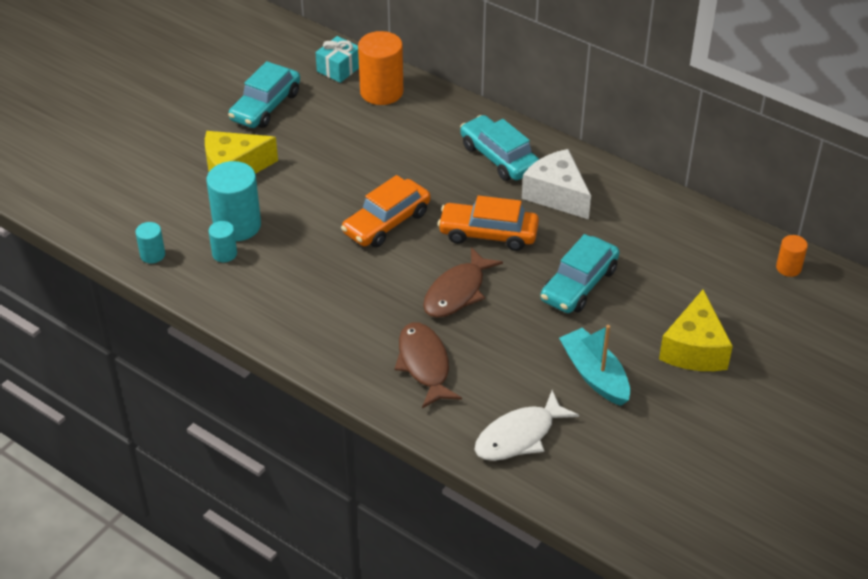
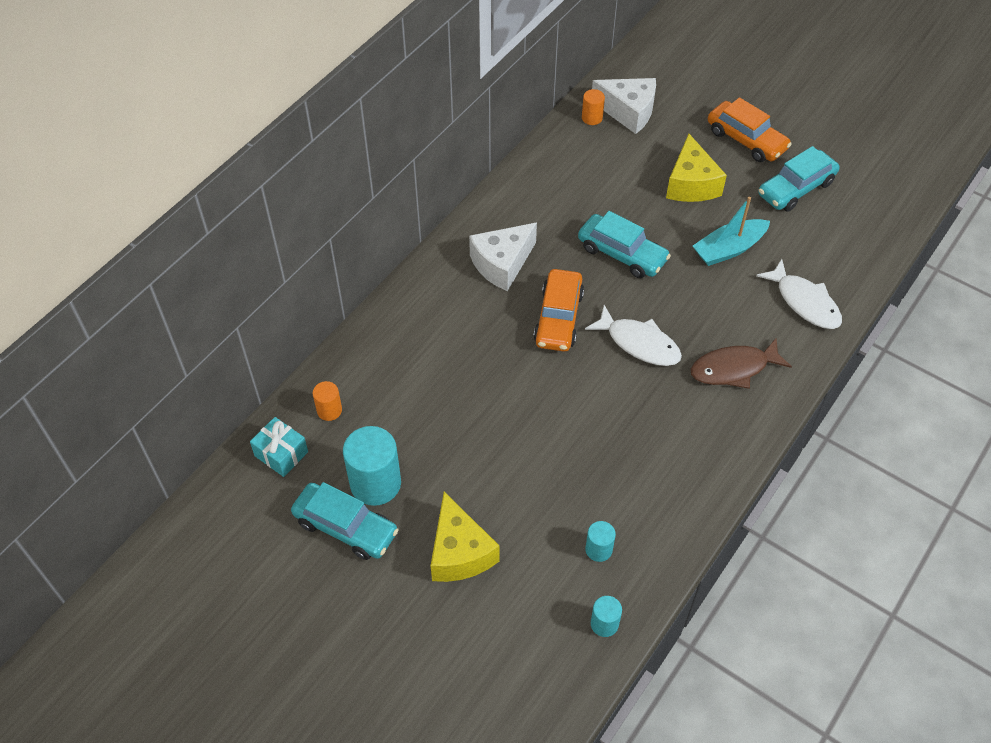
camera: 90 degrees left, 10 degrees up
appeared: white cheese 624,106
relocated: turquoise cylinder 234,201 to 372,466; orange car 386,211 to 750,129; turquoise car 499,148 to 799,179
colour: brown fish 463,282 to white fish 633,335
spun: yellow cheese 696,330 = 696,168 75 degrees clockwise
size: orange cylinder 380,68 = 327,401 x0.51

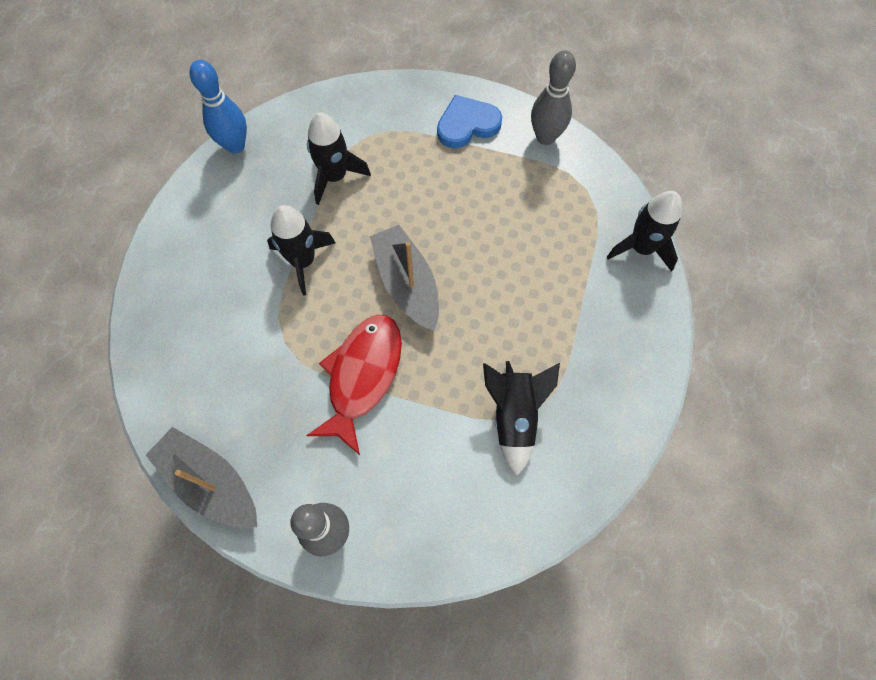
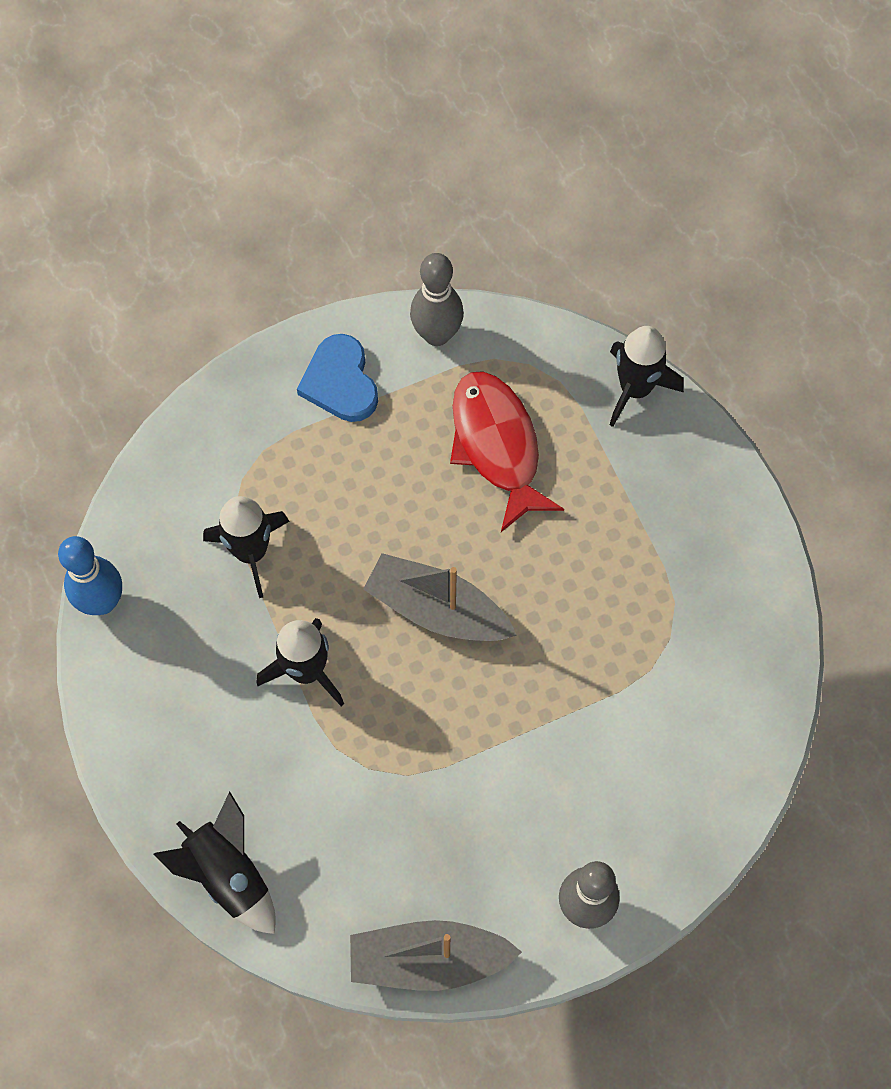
camera: 40 degrees left, 0 degrees up
relocated: red fish 354,385 to 507,451; black rocket 521,418 to 215,863
spun: blue heart 469,122 = 337,378 45 degrees counterclockwise

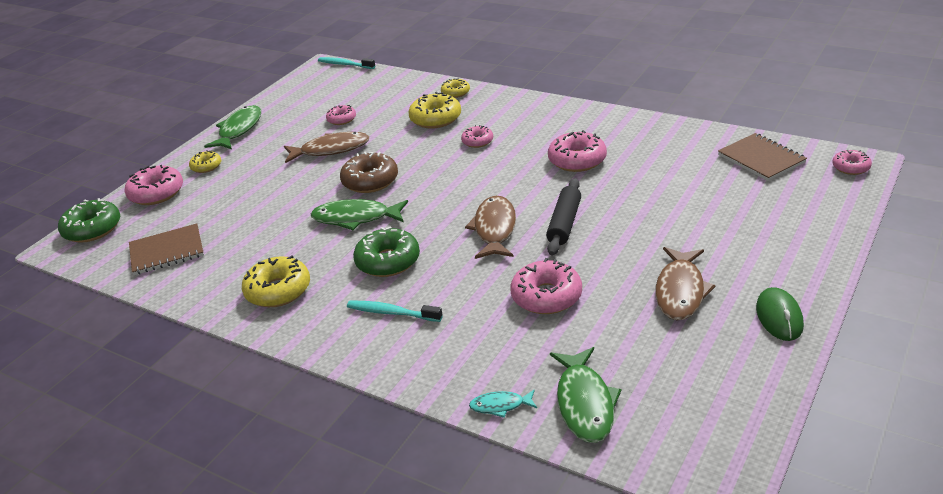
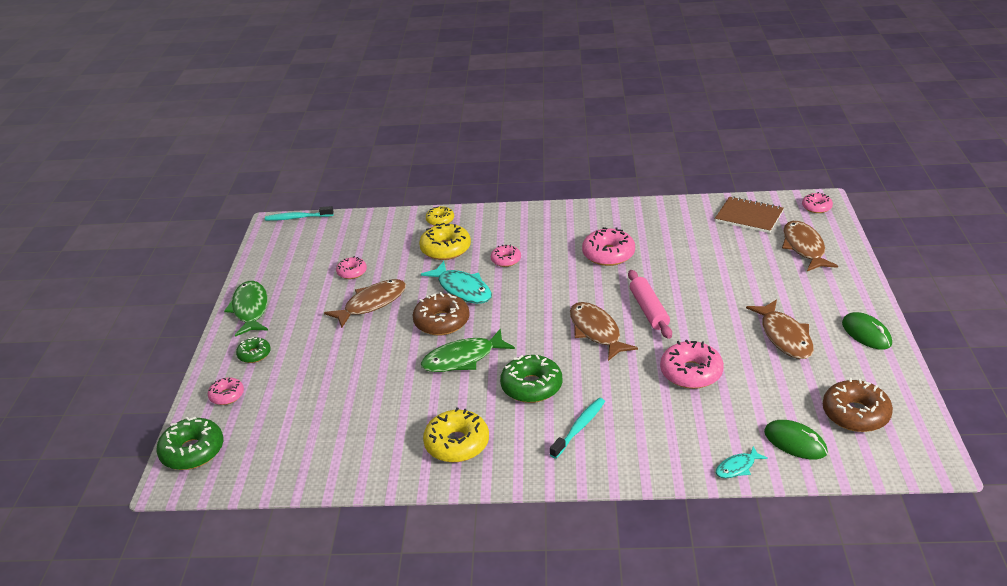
camera: 30 degrees left, 0 degrees up
missing: brown notebook 166,249
appeared: turquoise fish 456,282; brown fish 810,246; brown donut 858,405
exchanged: green fish 585,395 to green mouse 796,440
colour: yellow donut 205,161 to green donut 253,350; black rolling pin 563,216 to pink rolling pin 650,304
spun: turquoise toothbrush 395,311 = 577,428 135 degrees clockwise
size: pink donut 153,185 = 226,391 x0.58

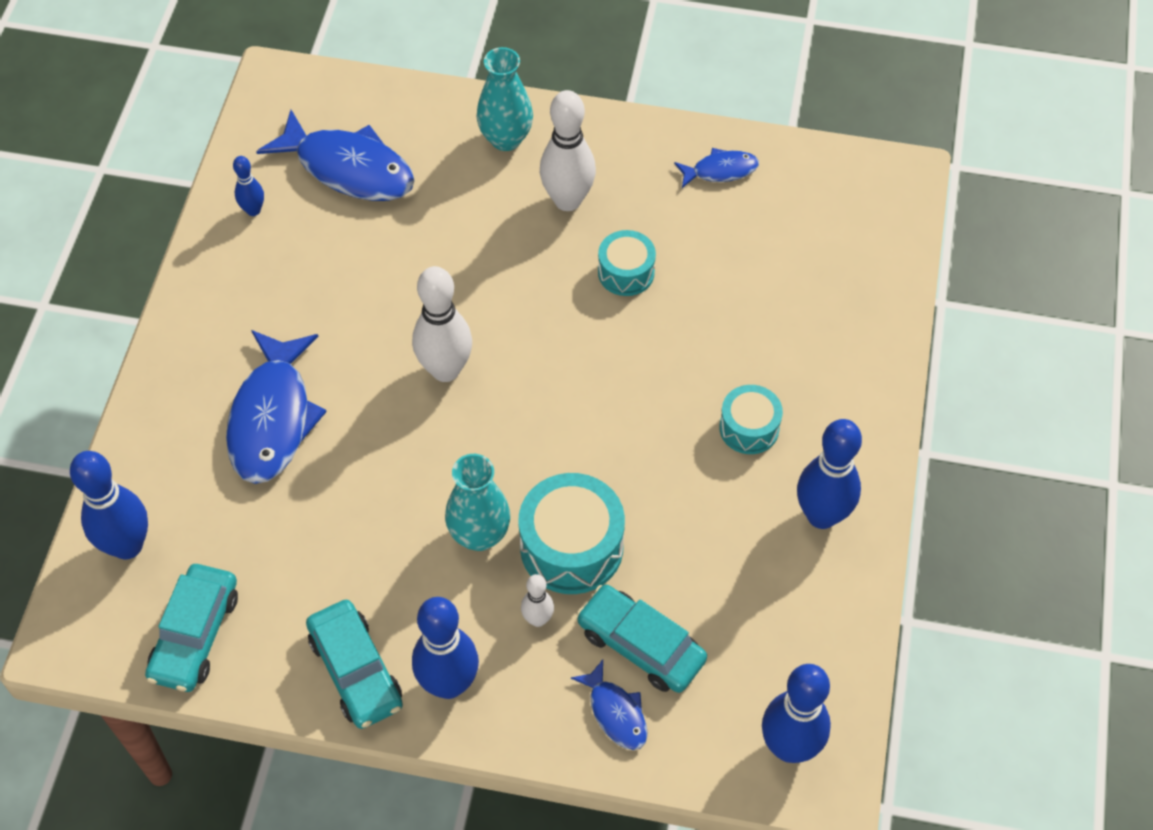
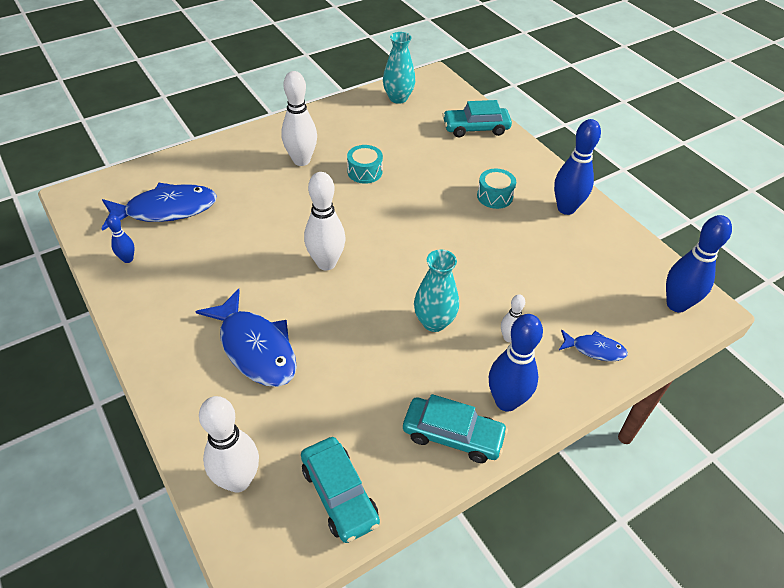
camera: 45 degrees left, 10 degrees down
missing: turquoise drum 571,533; blue fish 716,168
relocated: turquoise vase 505,99 to 399,68; turquoise car 641,639 to 477,118
colour: blue bowling pin 109,505 to white bowling pin 229,444

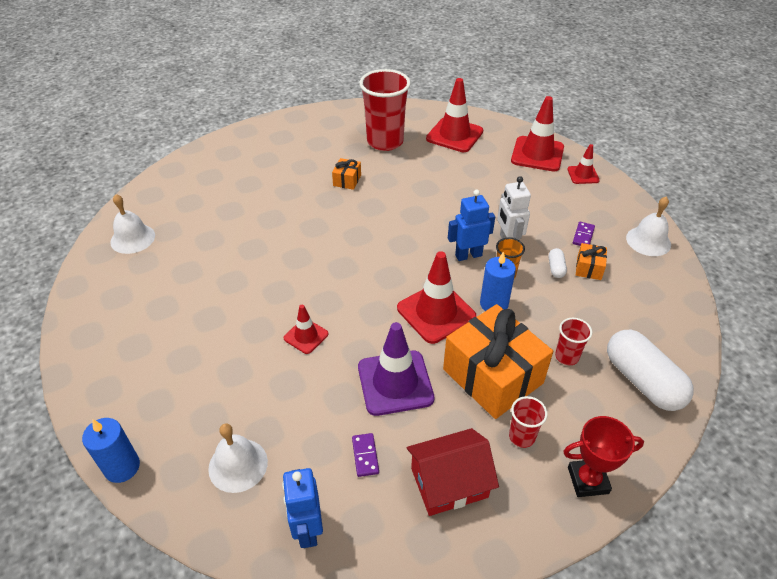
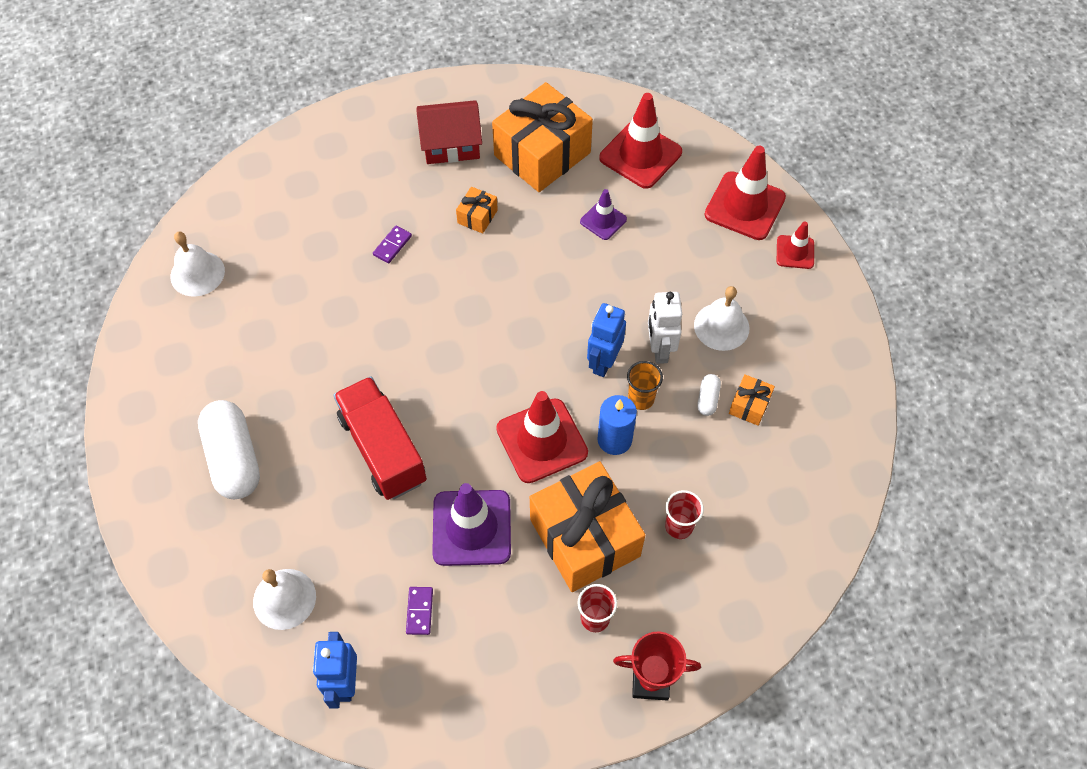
camera: 10 degrees right, 15 degrees up
missing: blue candle 111,450
appeared: purple traffic cone 603,214
relocated: red house 453,472 to 449,132; purple domino 584,234 to 392,244; white capsule 650,370 to 229,449; white bell 648,226 to 722,318
exchanged: red traffic cone 306,329 to red truck 380,438; red cup 385,110 to orange gift 542,137
spun: blue robot 471,225 = 606,340 60 degrees counterclockwise

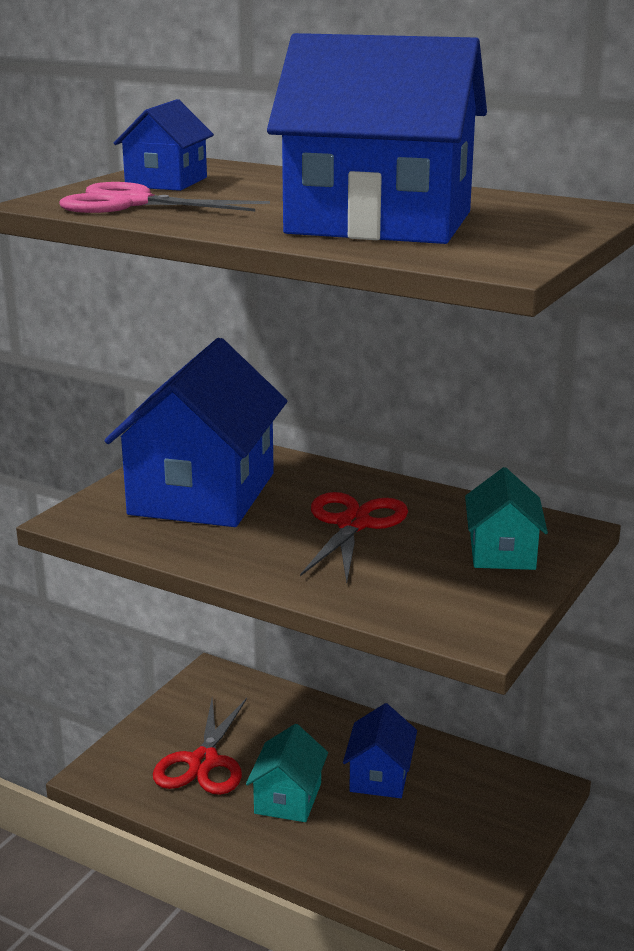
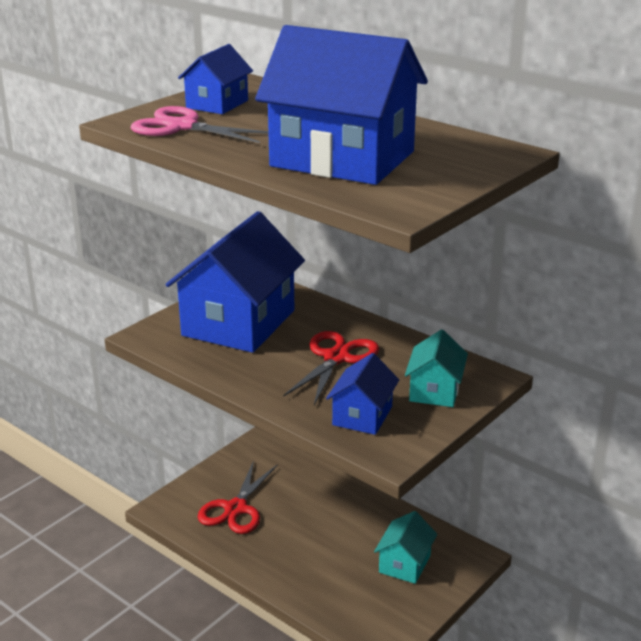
camera: 10 degrees right, 5 degrees up
relocated: turquoise house 287,773 to 405,547; blue house 380,750 to 362,394

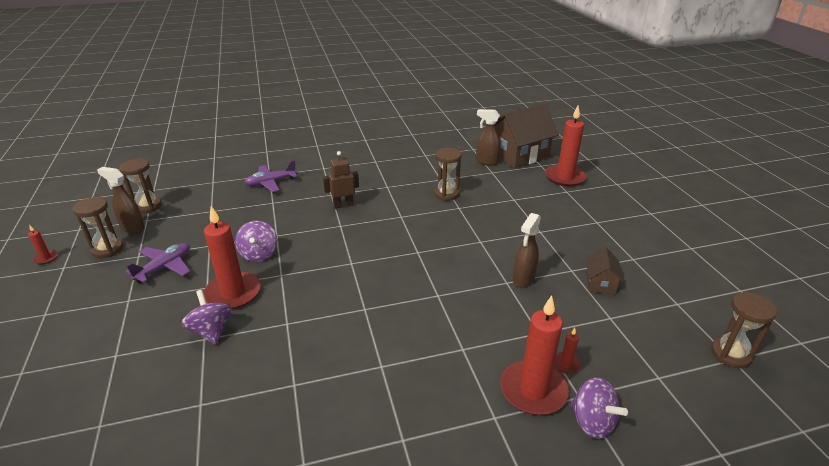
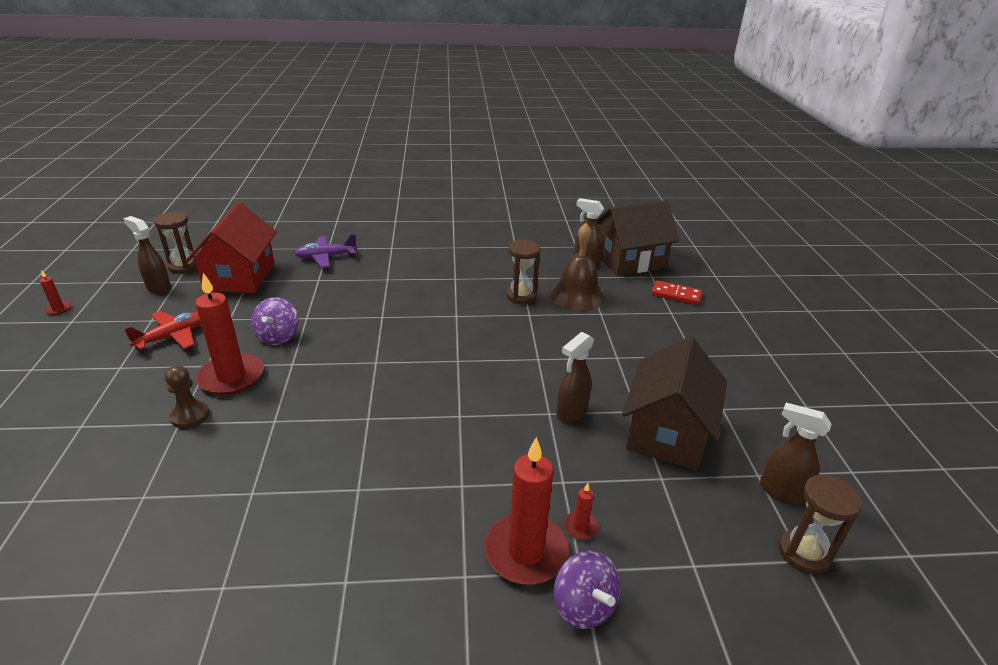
camera: 10 degrees right, 0 degrees up
missing: brown hourglass 98,227; brown robot 341,180
appeared: red house 231,247; brown bell 577,267; brown spray bottle 795,453
exchanged: purple spinning top 206,317 to brown pawn 187,397; red candle 566,146 to red domino 676,292
colour: purple plane 158,263 to red plane 162,330
size: brown house 605,270 = 674,403 x2.10

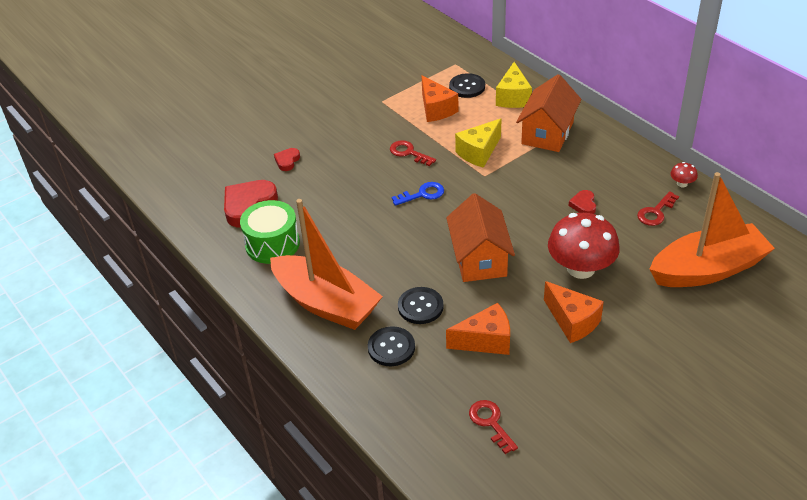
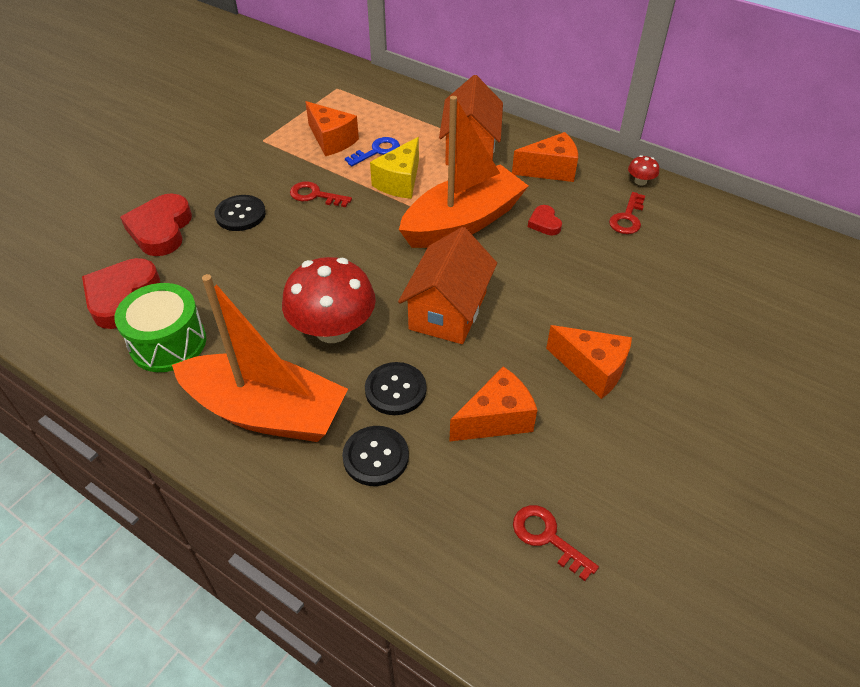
camera: 20 degrees left, 5 degrees up
missing: yellow cheese 514,85
appeared: orange cheese 545,157
relocated: blue key 418,194 to 372,151; black button 467,85 to 240,213; red mushroom 584,246 to 329,300; orange boat 712,229 to 463,172
spun: orange house 480,237 = 447,285 45 degrees clockwise
size: red heart 287,159 = 156,224 x1.97

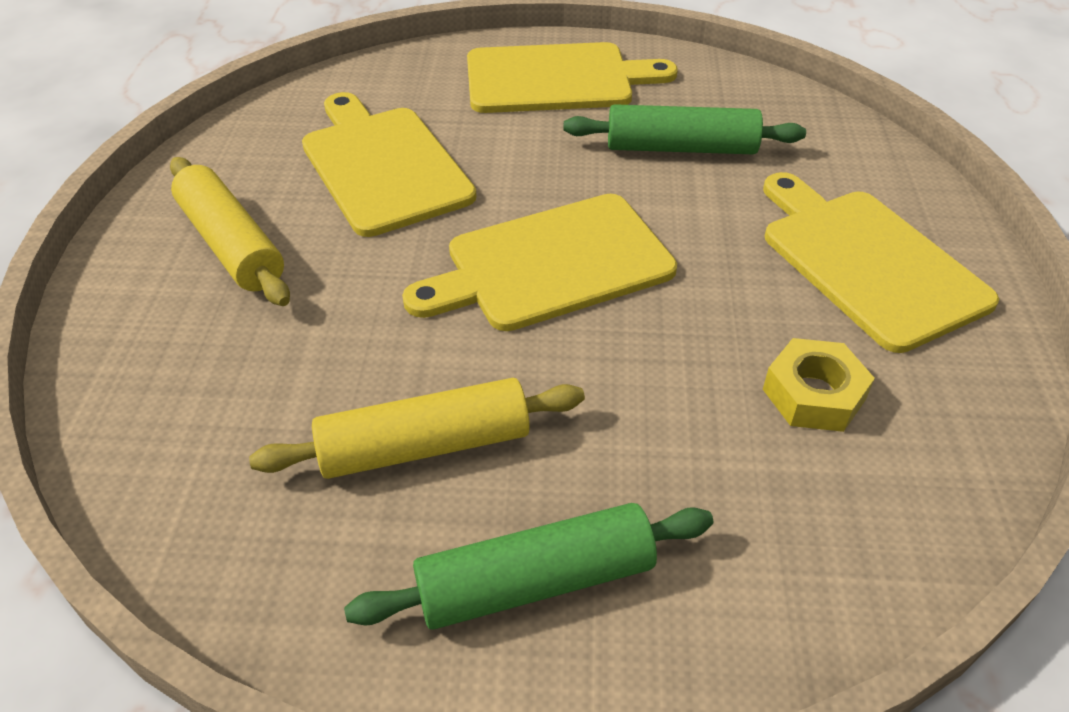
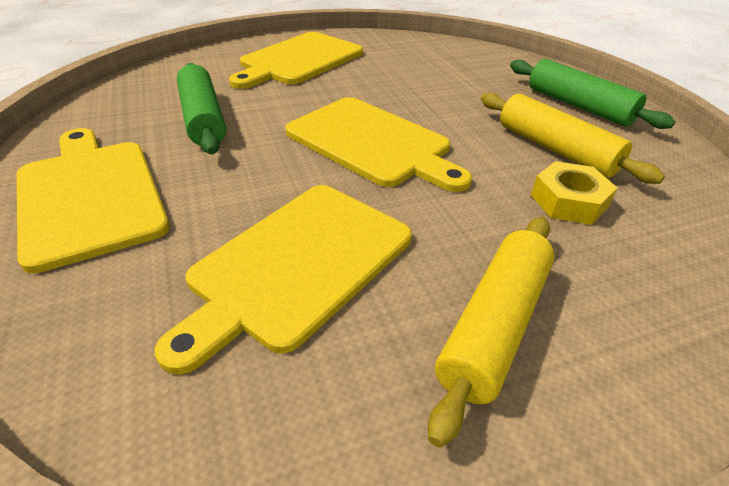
camera: 115 degrees left, 5 degrees down
relocated: yellow nut 819,385 to 574,193

